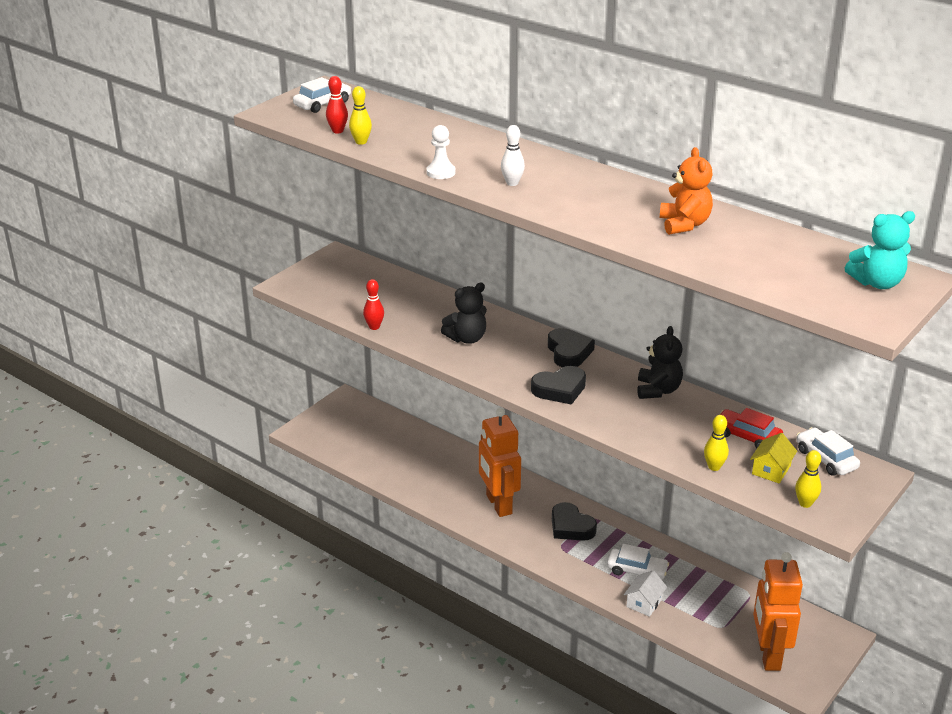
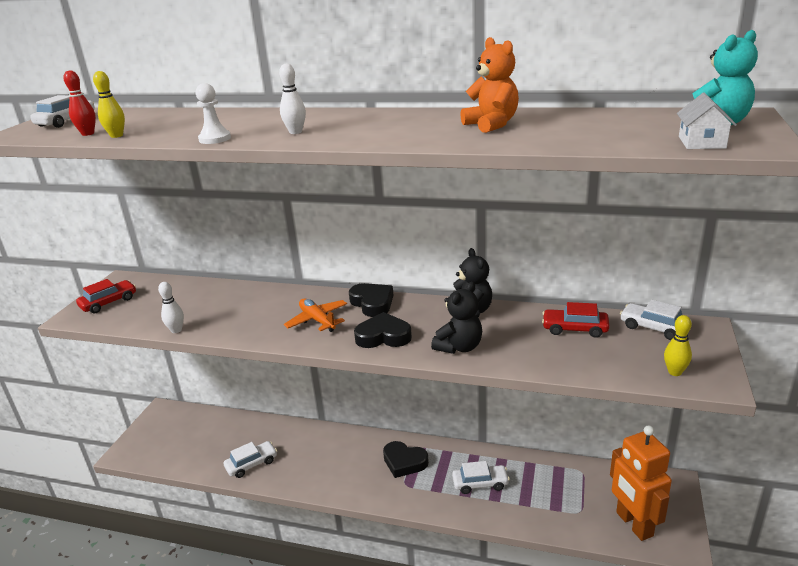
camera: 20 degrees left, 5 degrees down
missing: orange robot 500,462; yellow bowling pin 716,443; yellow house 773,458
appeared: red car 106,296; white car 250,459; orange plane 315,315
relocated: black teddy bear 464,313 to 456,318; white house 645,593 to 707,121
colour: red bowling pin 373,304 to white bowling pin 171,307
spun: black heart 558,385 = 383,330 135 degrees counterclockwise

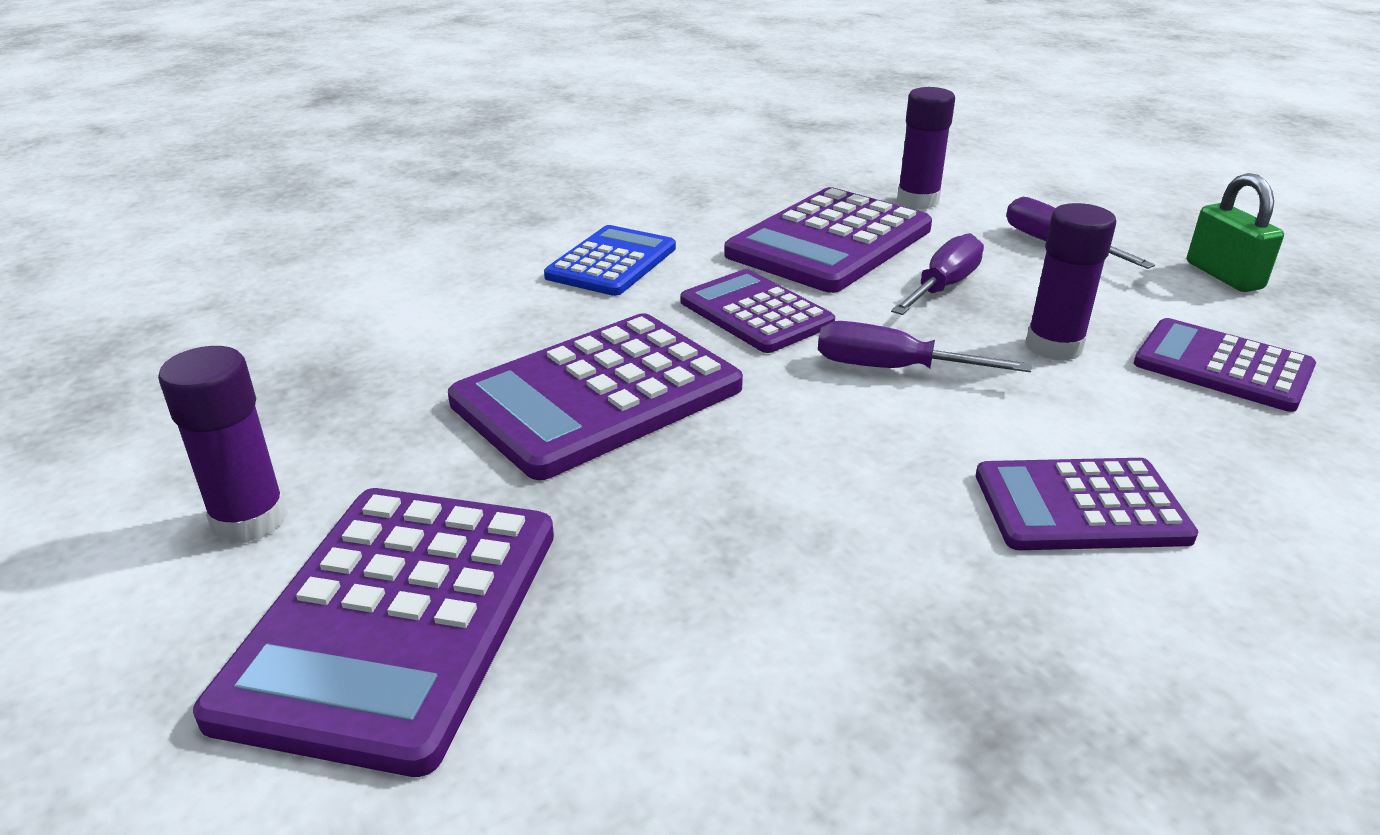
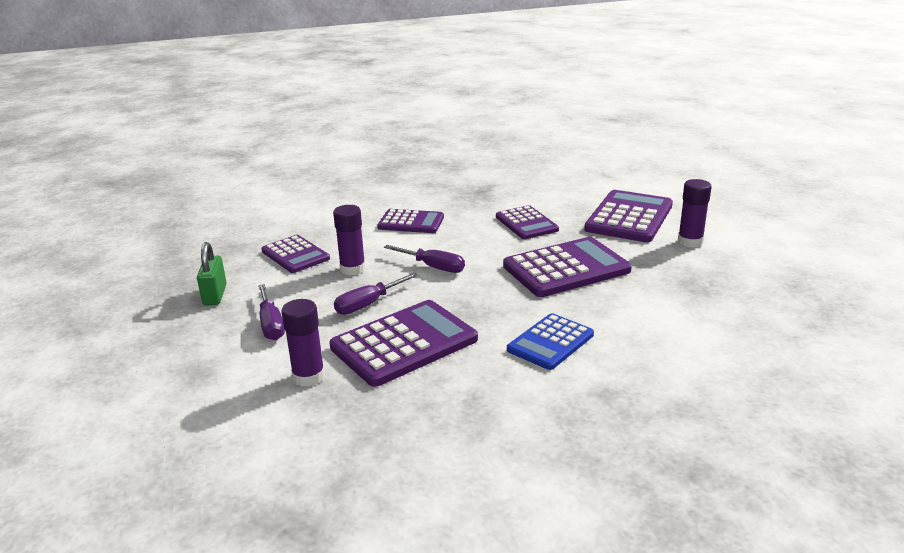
camera: 165 degrees left, 5 degrees down
relocated: purple calculator 758,311 to 527,222

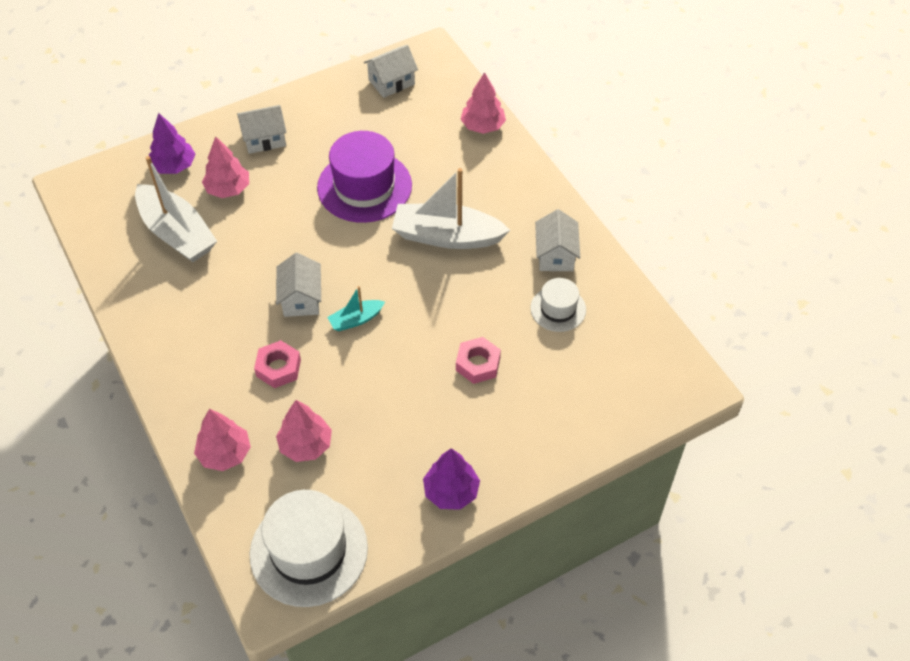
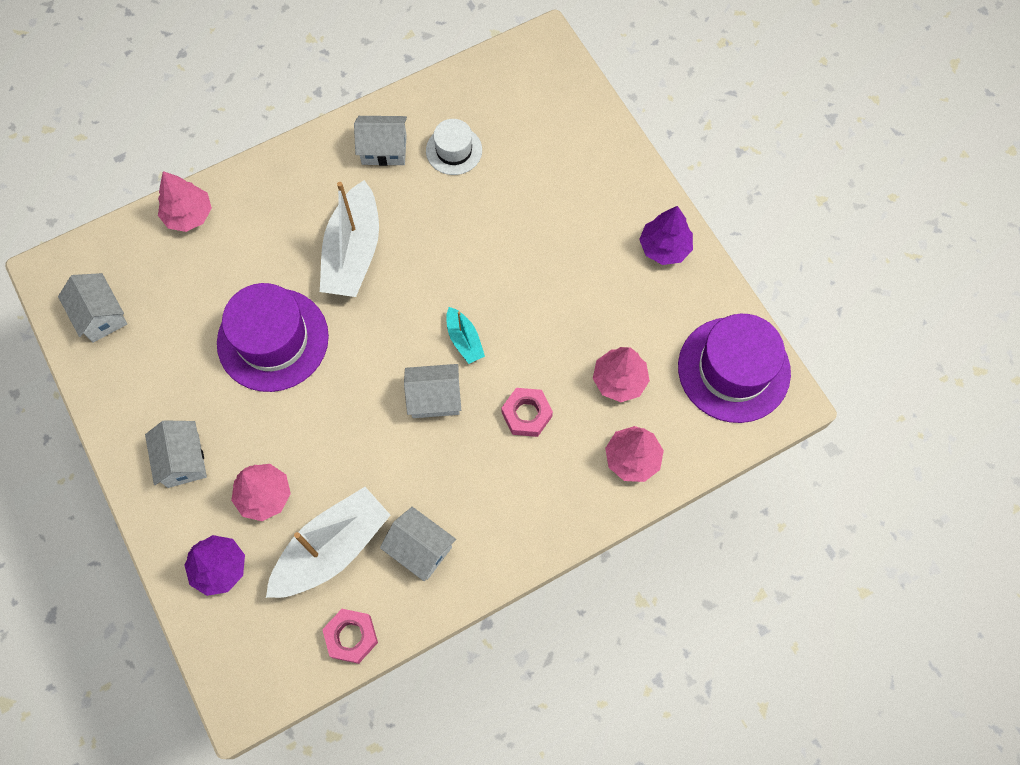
camera: 90 degrees left, 15 degrees up
appeared: white house 418,544
relocated: pink nut 478,360 to 350,636
colour: white hat 309,548 to purple hat 734,368

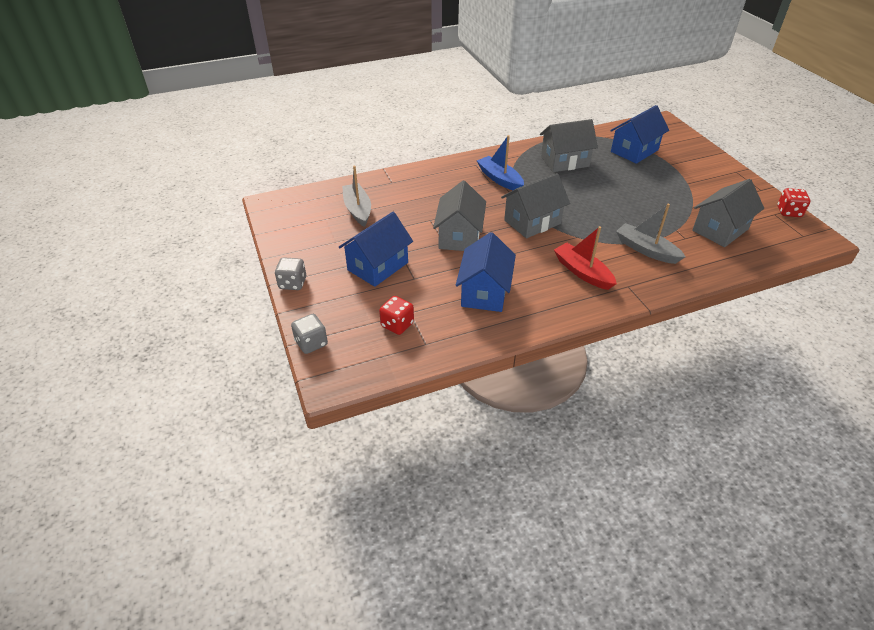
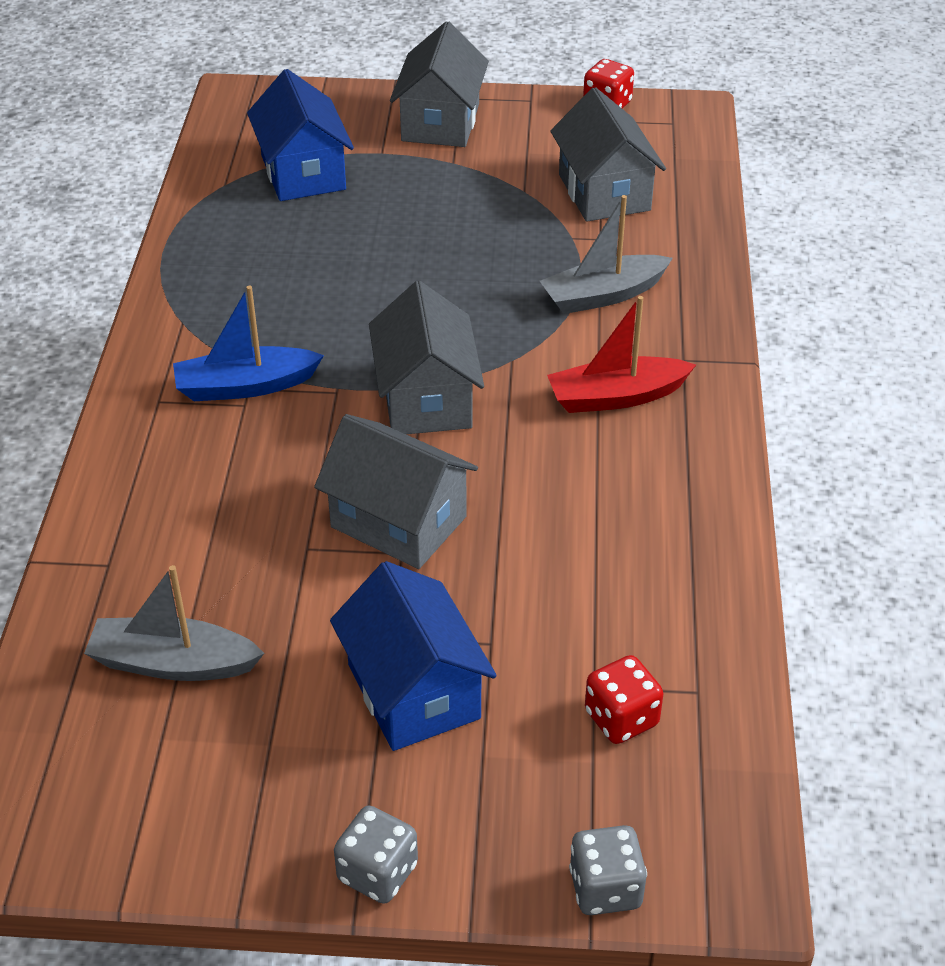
camera: 65 degrees left, 0 degrees up
missing: blue house 486,272
relocated: grey house 569,145 to 439,84

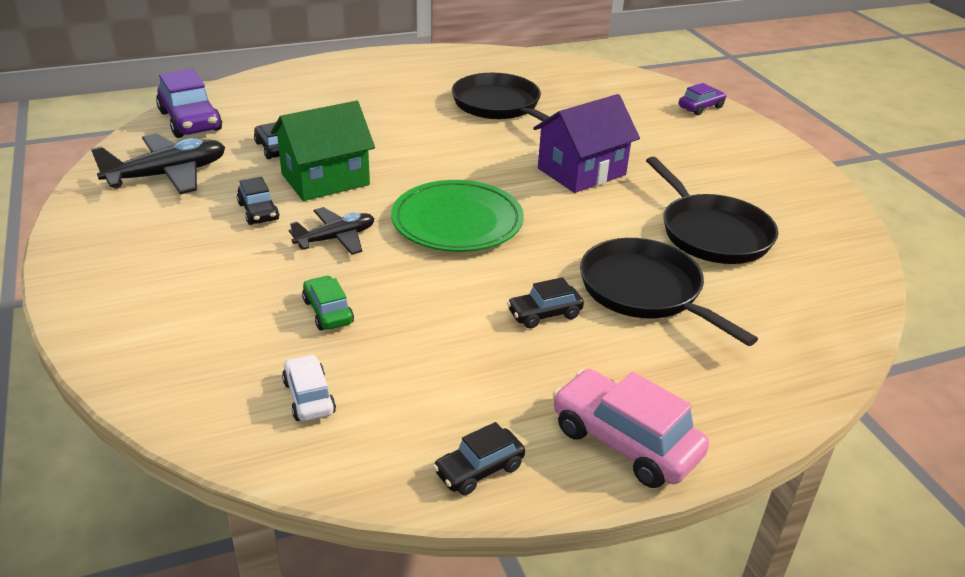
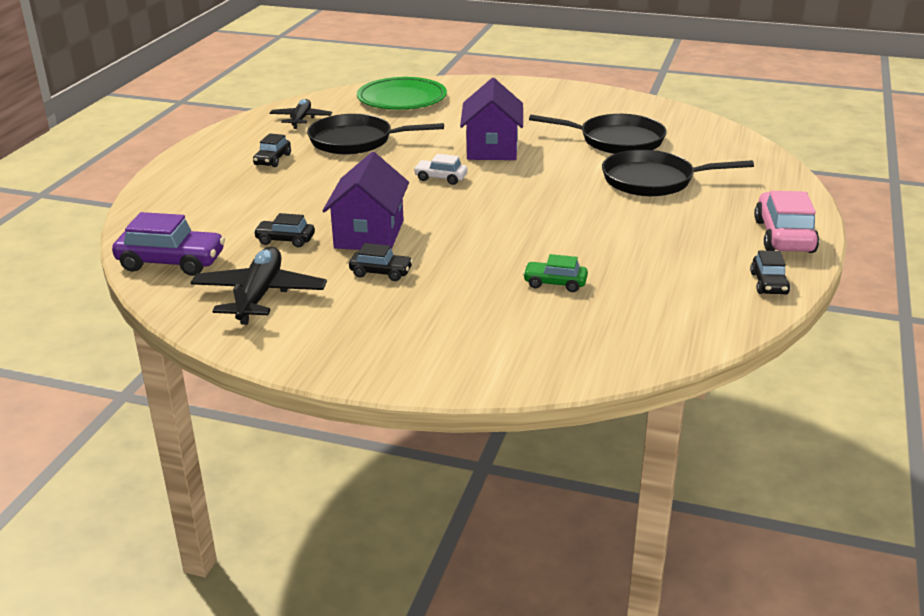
camera: 50 degrees left, 5 degrees down
missing: purple car 703,99
relocated: white car 309,388 to 440,169; black plane 331,231 to 301,114; green plate 457,216 to 402,93; black car 545,303 to 272,150
colour: green house 323,151 to purple house 365,201
spun: pink car 630,428 = 786,222 105 degrees clockwise

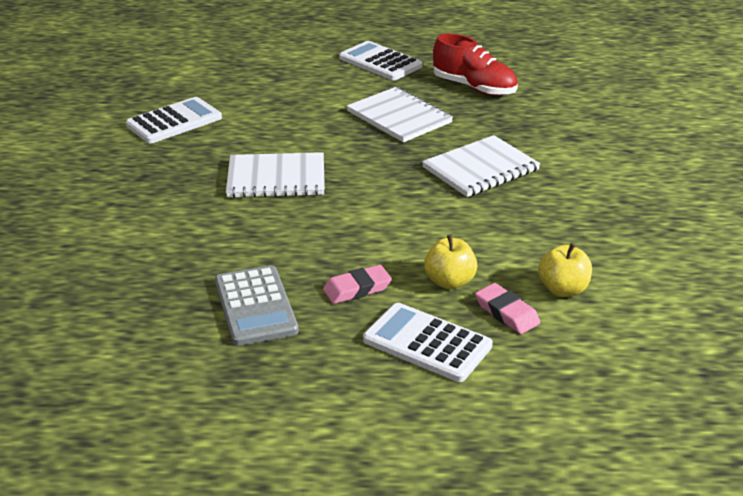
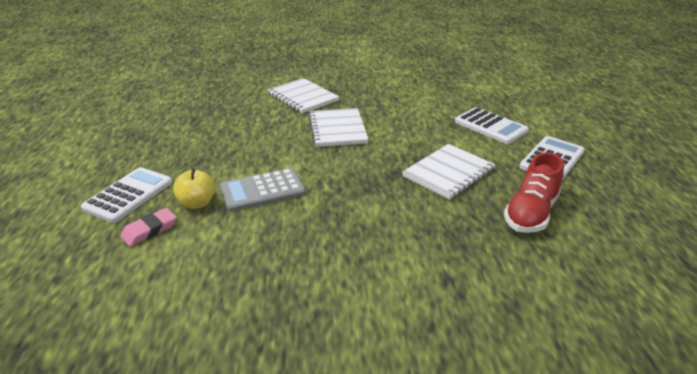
camera: 85 degrees right, 0 degrees up
missing: pink eraser 357,284; yellow apple 565,270
relocated: white calculator 174,120 to 492,125; grey calculator 257,305 to 263,190; white notebook 481,166 to 303,96

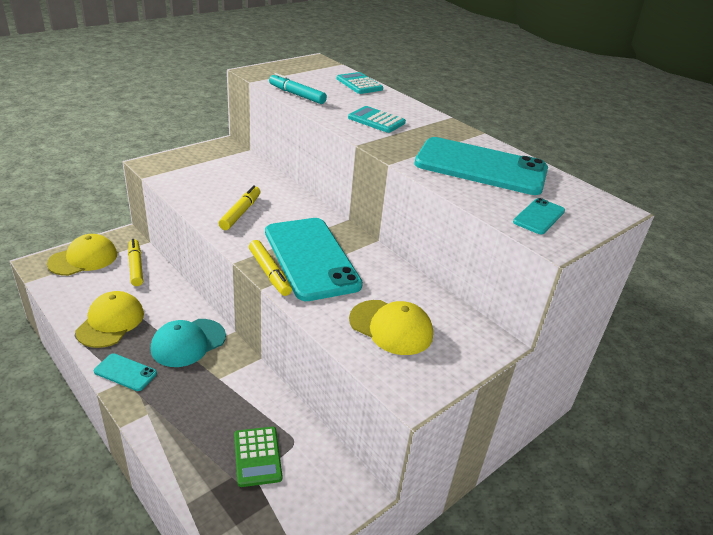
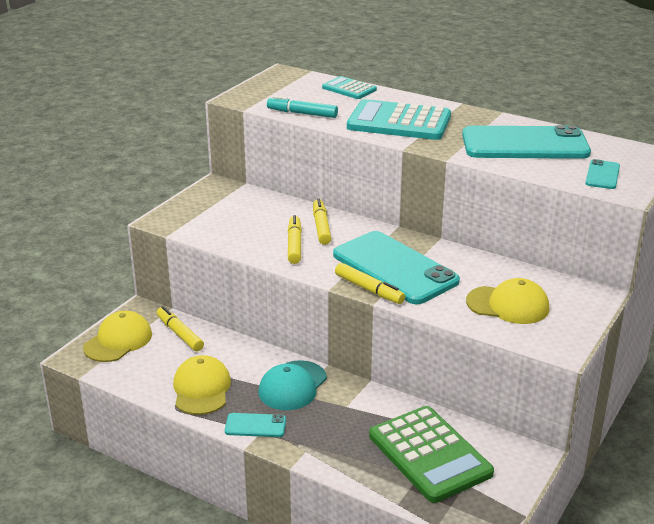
camera: 15 degrees left, 5 degrees down
appeared: yellow marker 322,221
size: green calculator 258,457 = 431,454 x1.86; turquoise calculator 377,119 = 399,119 x1.86

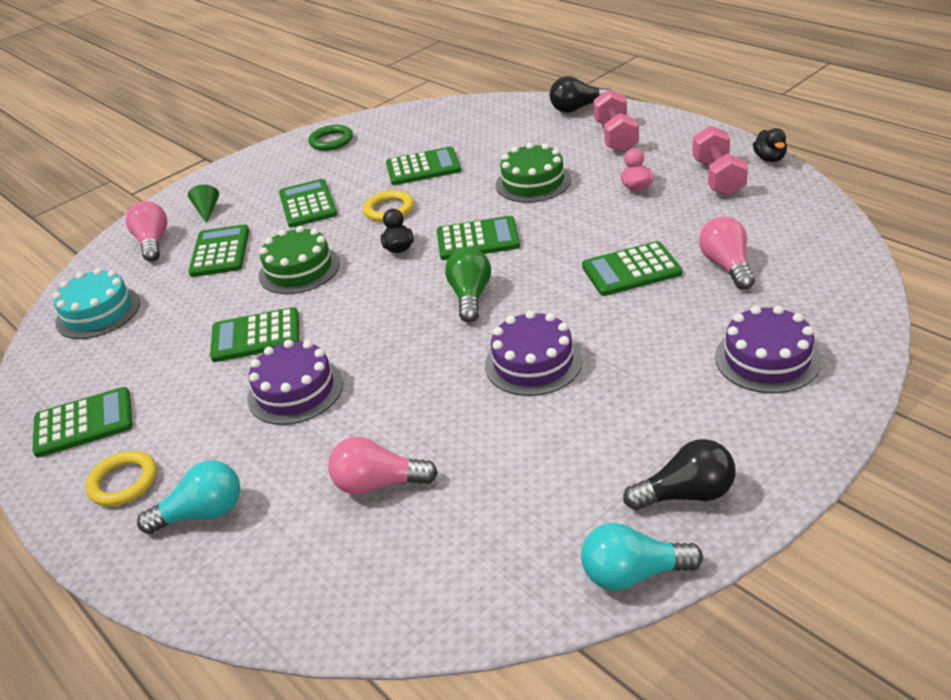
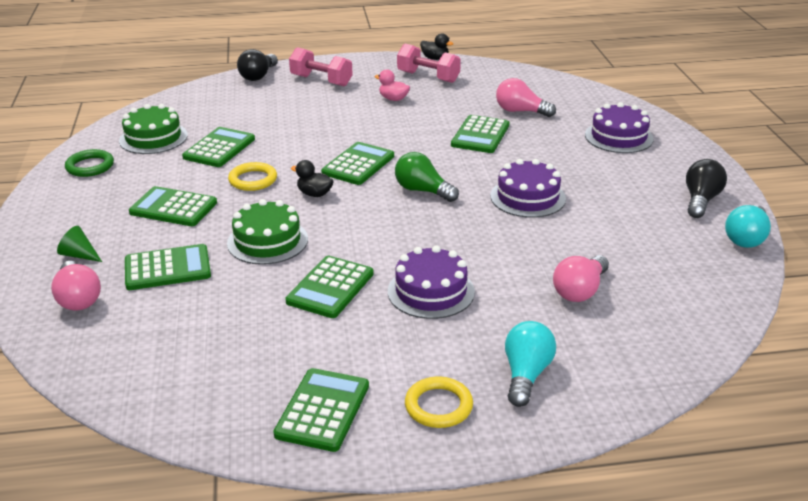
camera: 60 degrees left, 5 degrees down
missing: turquoise cake 96,303
relocated: green cake 533,172 to 153,129
spun: pink light bulb 146,231 = 76,286 135 degrees counterclockwise; green calculator 218,250 = 168,267 135 degrees clockwise

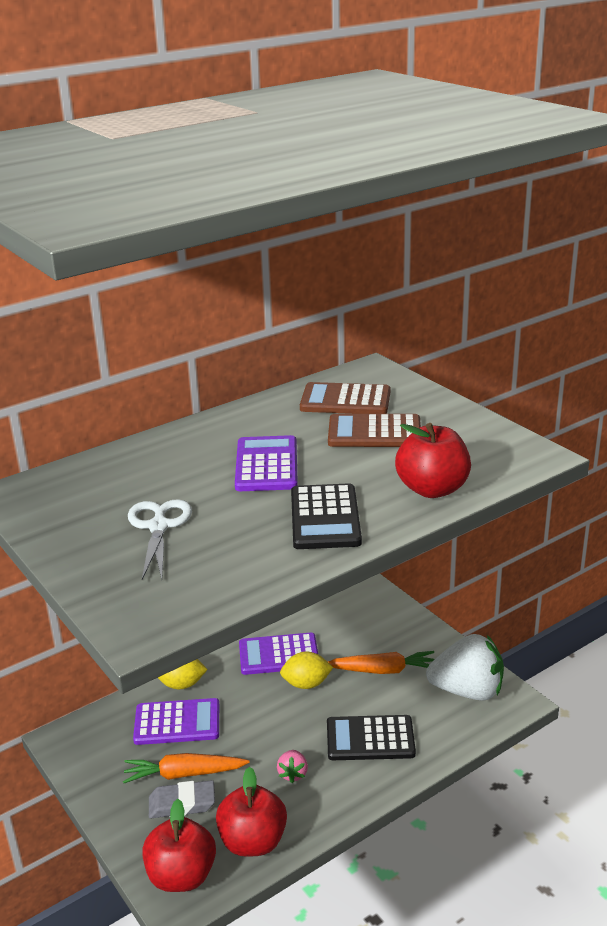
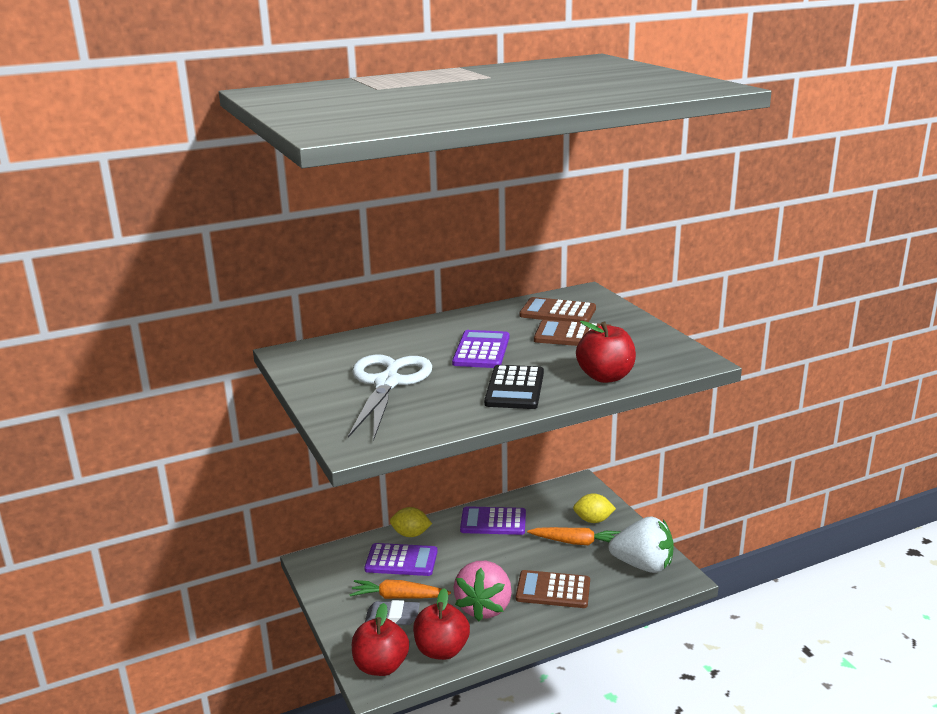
camera: 10 degrees right, 5 degrees down
relocated: yellow lemon 306,670 to 594,508
colour: black calculator 371,737 to brown calculator 553,589
size: white scissors 160,539 = 390,397 x1.64; pink strawberry 292,766 = 483,591 x2.30

